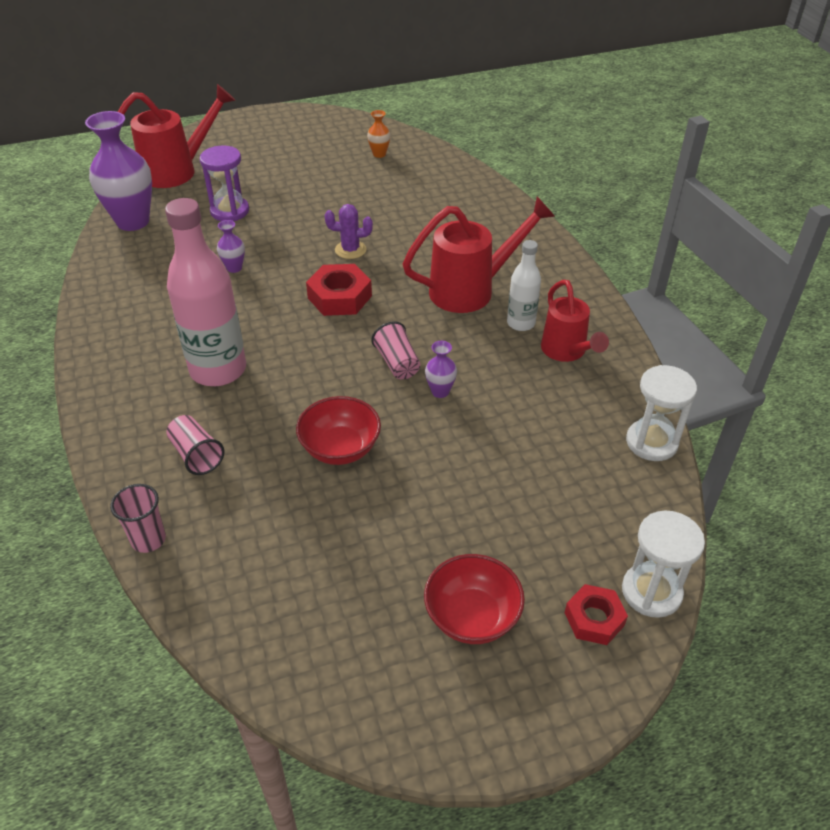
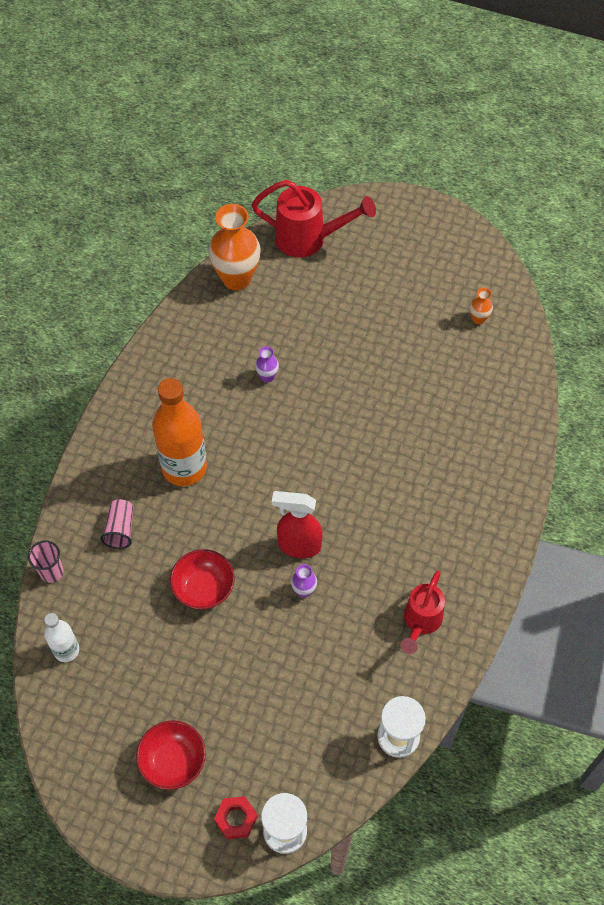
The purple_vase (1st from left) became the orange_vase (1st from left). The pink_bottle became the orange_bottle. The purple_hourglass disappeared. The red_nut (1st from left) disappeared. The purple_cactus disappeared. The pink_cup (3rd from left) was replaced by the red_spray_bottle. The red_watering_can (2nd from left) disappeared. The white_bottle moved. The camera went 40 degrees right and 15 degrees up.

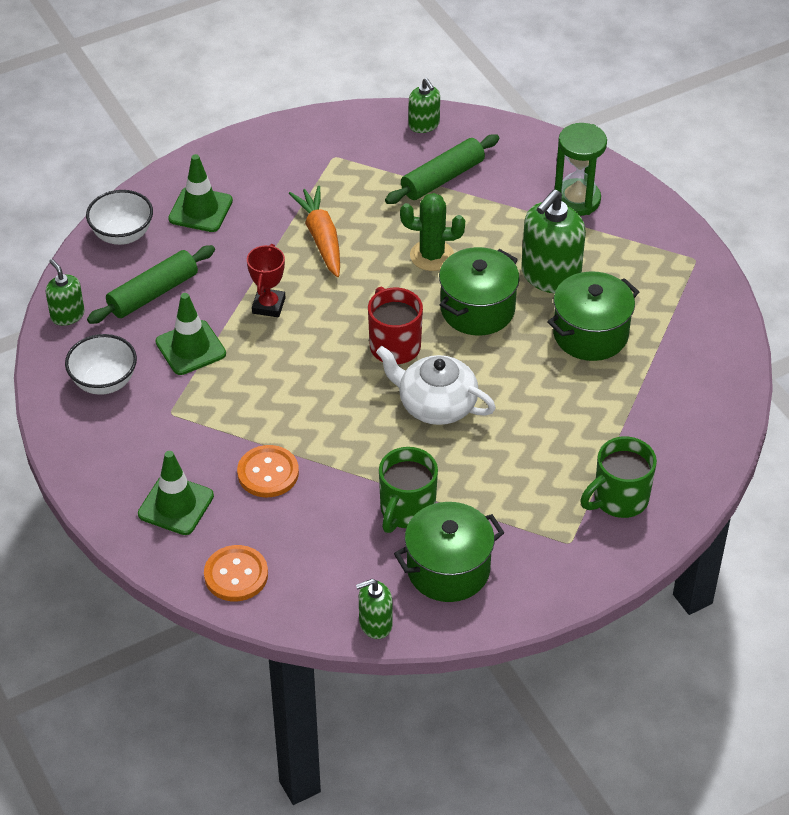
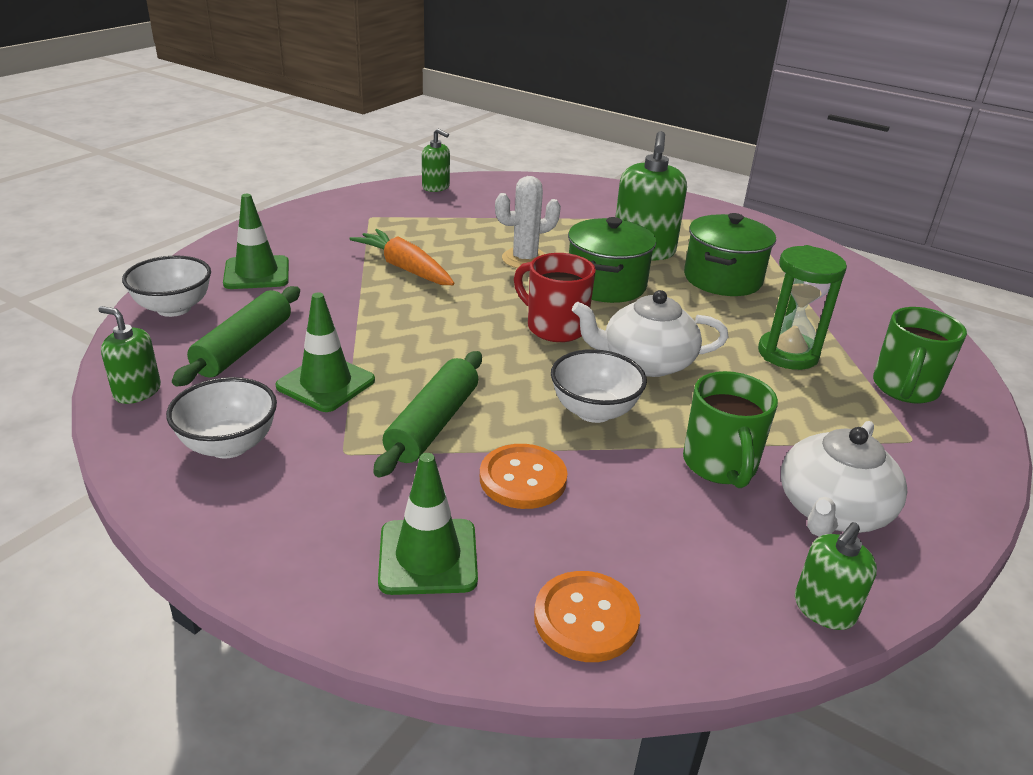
The red_trophy disappeared. The green_rolling_pin (2nd from left) moved. The green_pot (1st from left) was replaced by the white_teapot (2nd from left). The green_cactus became the white_cactus. The green_hourglass moved. The white_bowl (3rd from left) appeared. The camera went 30 degrees left and 15 degrees down.

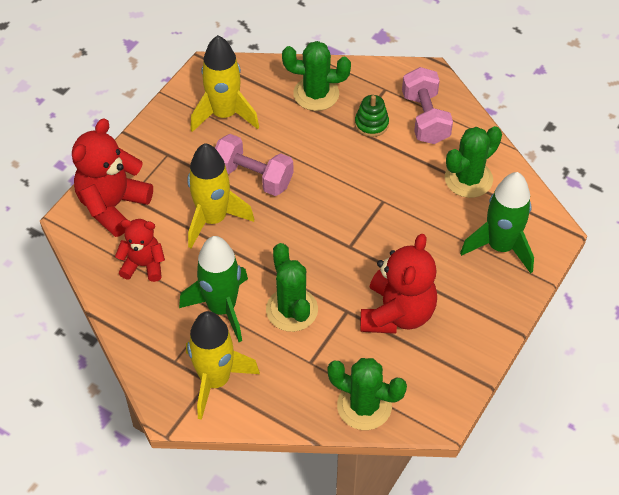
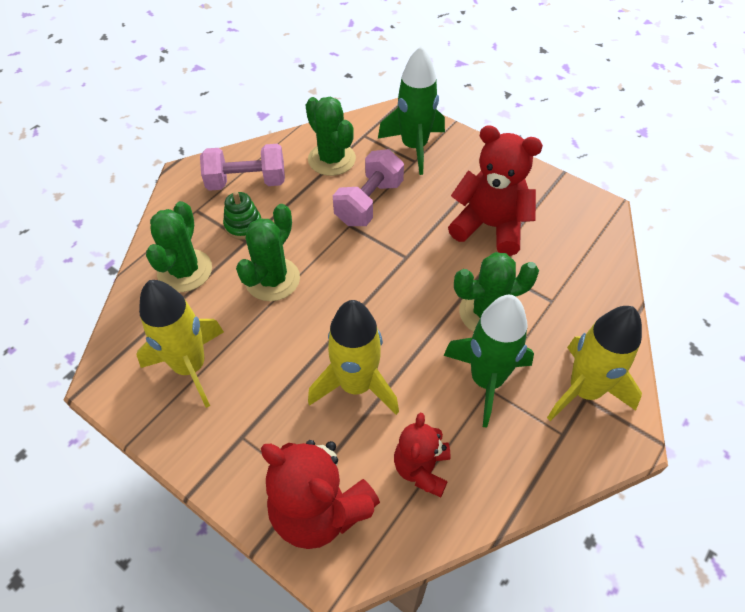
The pink_dumbbell (1st from left in the first image) moved. The green_cactus (3rd from left in the first image) moved. The camera went 85 degrees left and 0 degrees up.

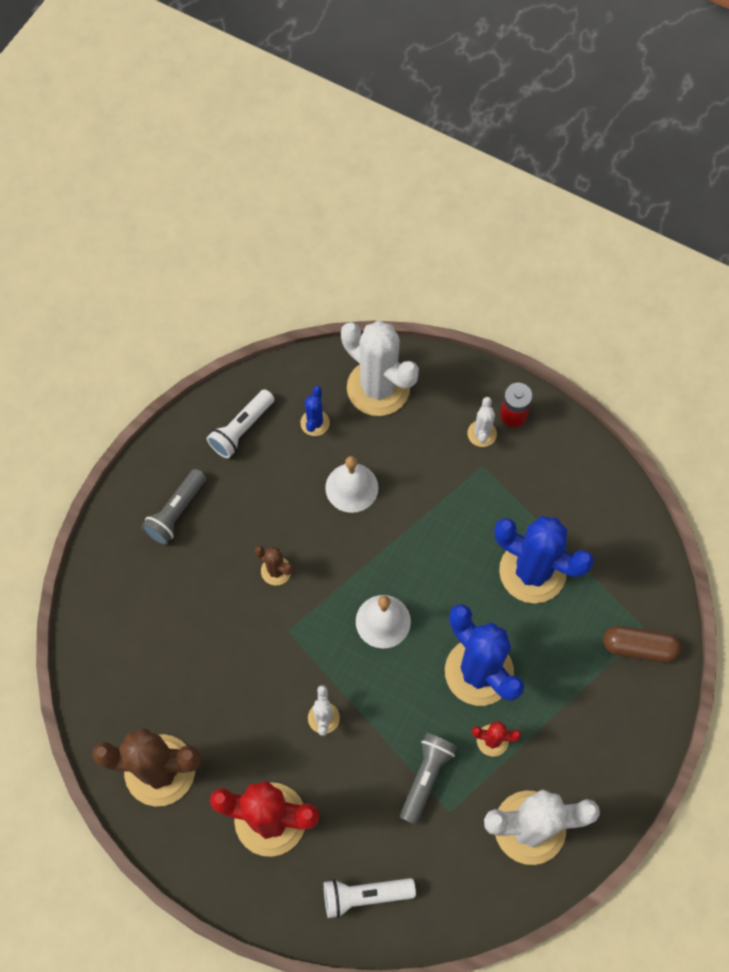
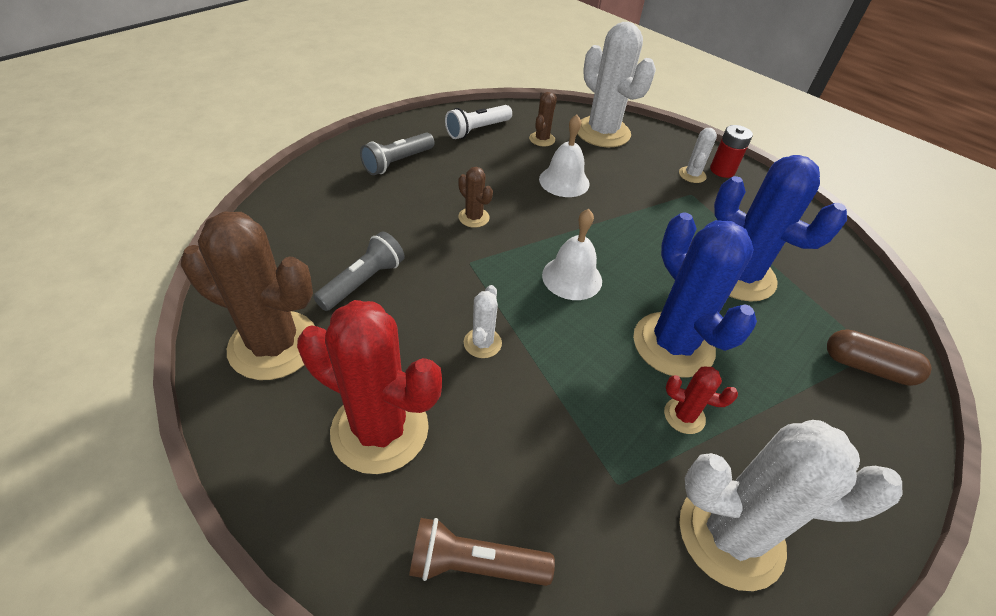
The blue_cactus (1st from left) became the brown_cactus (3rd from left). The white_flashlight (2nd from left) became the brown_flashlight. The grey_flashlight (2nd from left in the first image) moved. The camera went 10 degrees right and 20 degrees down.

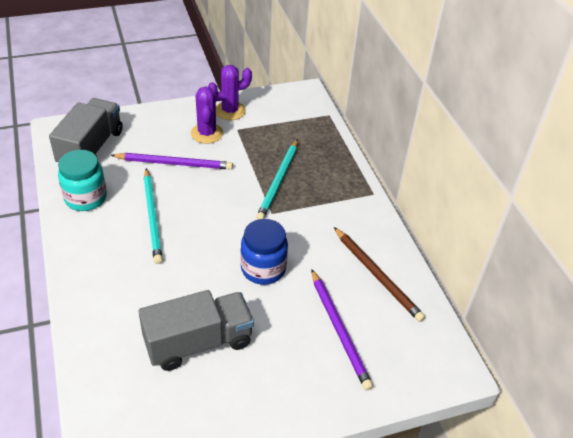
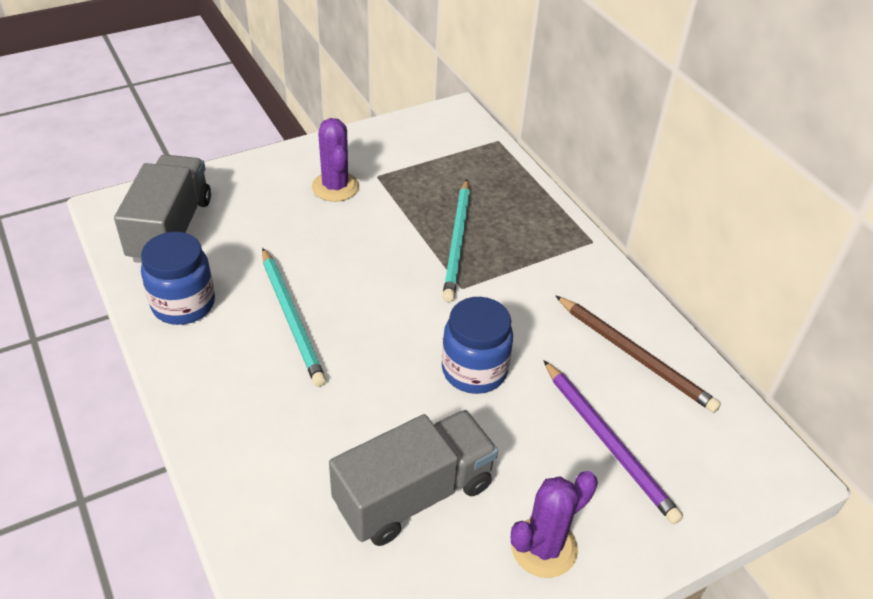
The turquoise_jar became the blue_jar (1st from left). The purple_pencil (1st from left) disappeared. The purple_cactus (2nd from left) moved. The camera went 10 degrees left and 0 degrees up.

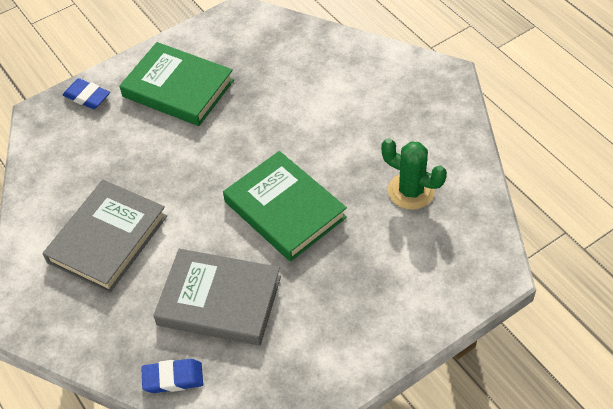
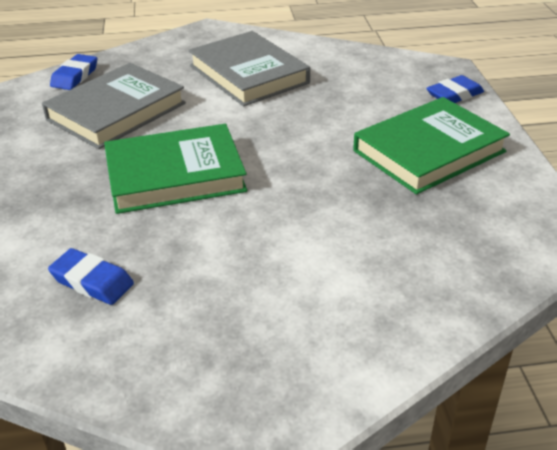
The green_cactus was replaced by the blue_eraser (2nd from left). The camera went 115 degrees right and 15 degrees down.

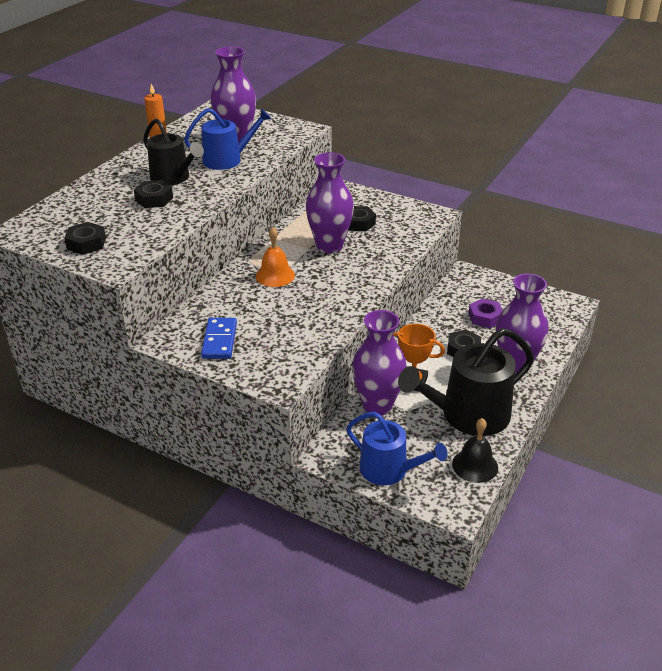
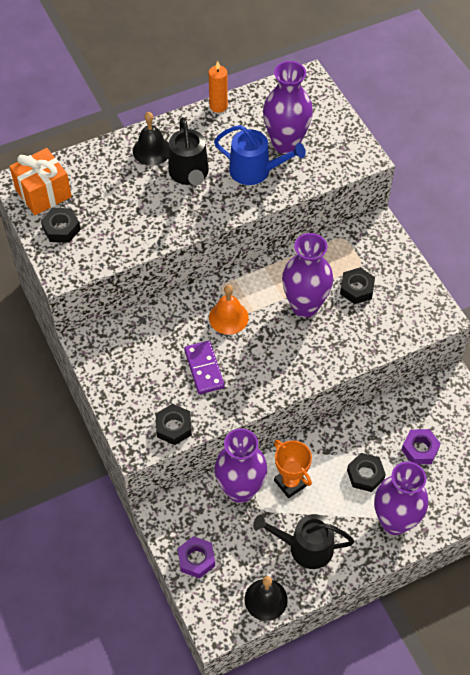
The black_nut (2nd from left) moved. The blue_domino disappeared. The blue_watering_can (2nd from left) was replaced by the purple_nut (1st from left). The black_watering_can (2nd from left) changed to 0.65 times the size. The orange_gift appeared. The black_bell (1st from left) appeared. The purple_domino appeared. The camera went 35 degrees right and 20 degrees up.

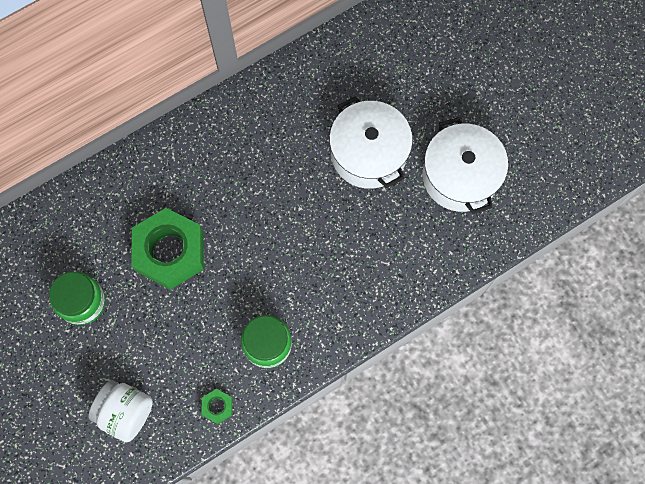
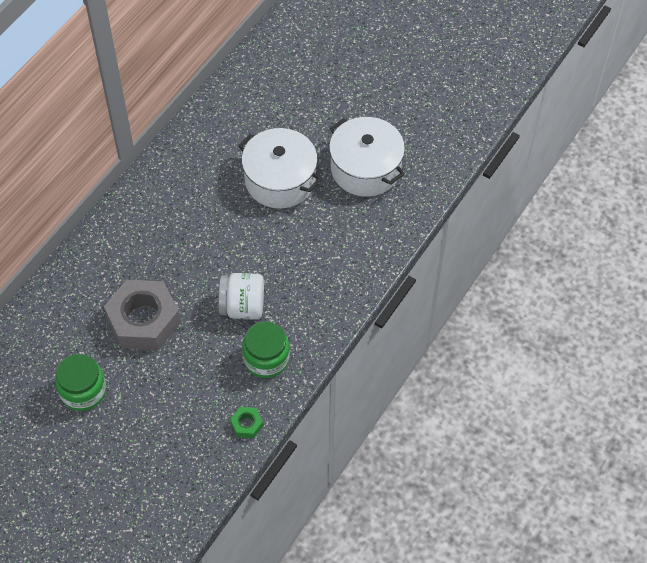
The white_jar moved. The green_nut (1st from left) became the grey_nut. The camera went 25 degrees left and 15 degrees down.

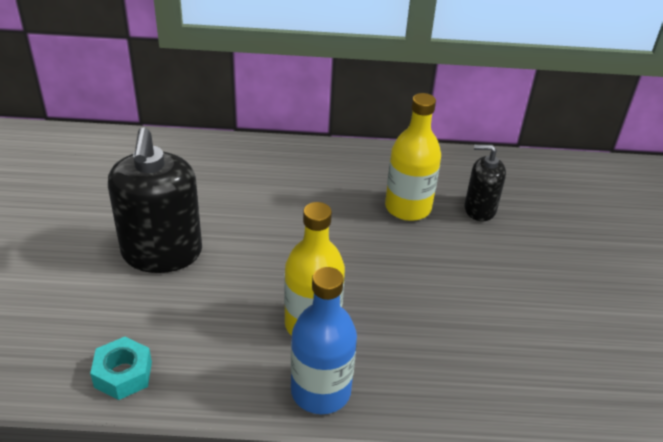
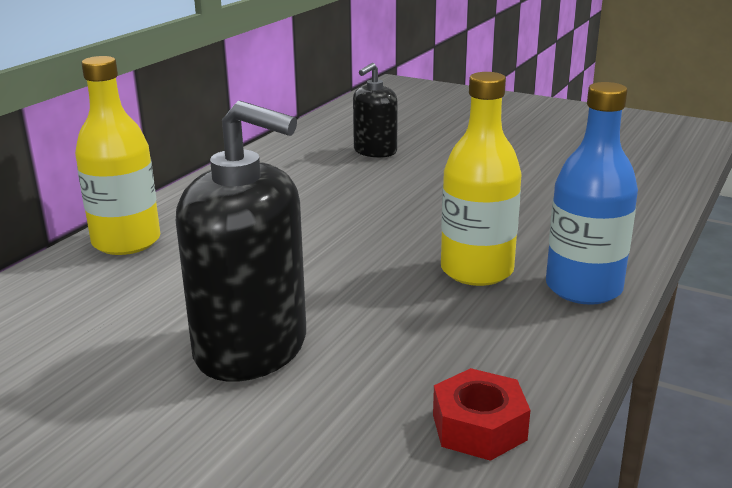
The turquoise_nut became the red_nut. The yellow_bottle (2nd from left in the first image) moved. The camera went 60 degrees left and 15 degrees down.

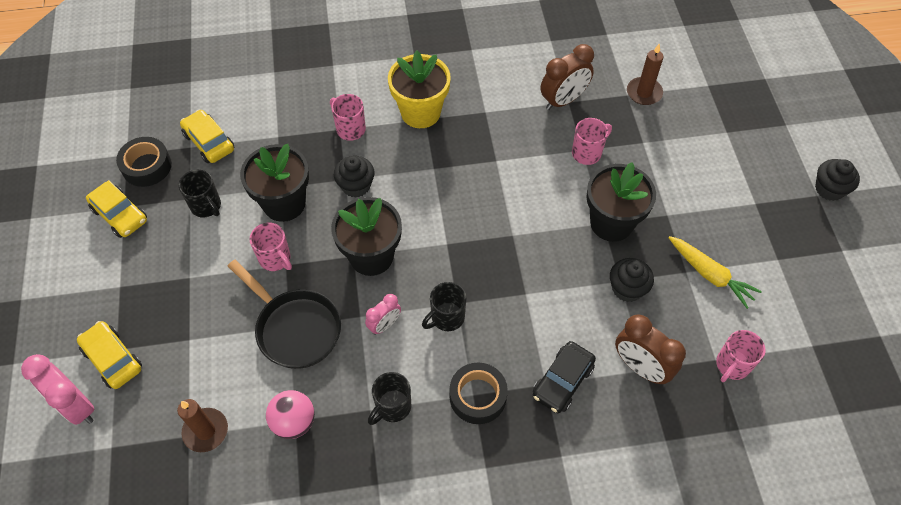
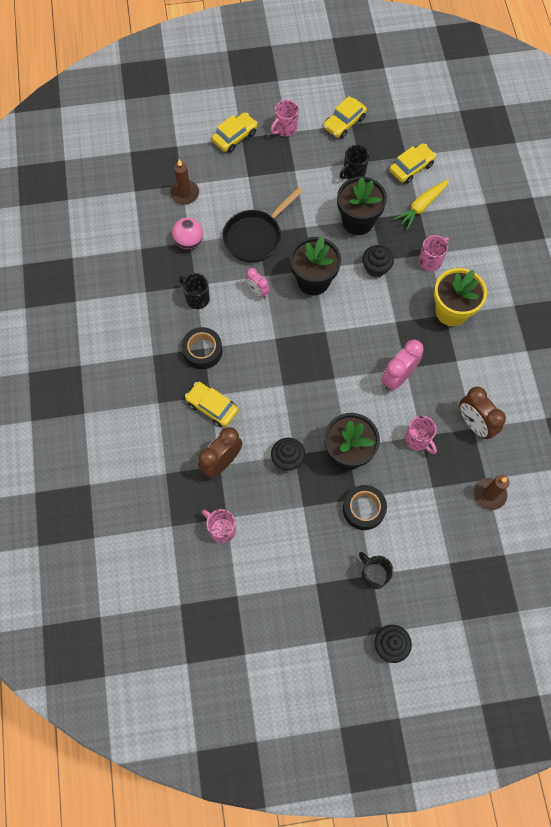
The pink_clock (1st from left in the first image) moved. The black_tape (1st from left in the first image) moved. The pink_mug (1st from left in the first image) moved. The black_mug (3rd from left) moved. The black_car became the yellow_car (1st from left). The yellow_carrot moved. The camera went 90 degrees right and 10 degrees up.

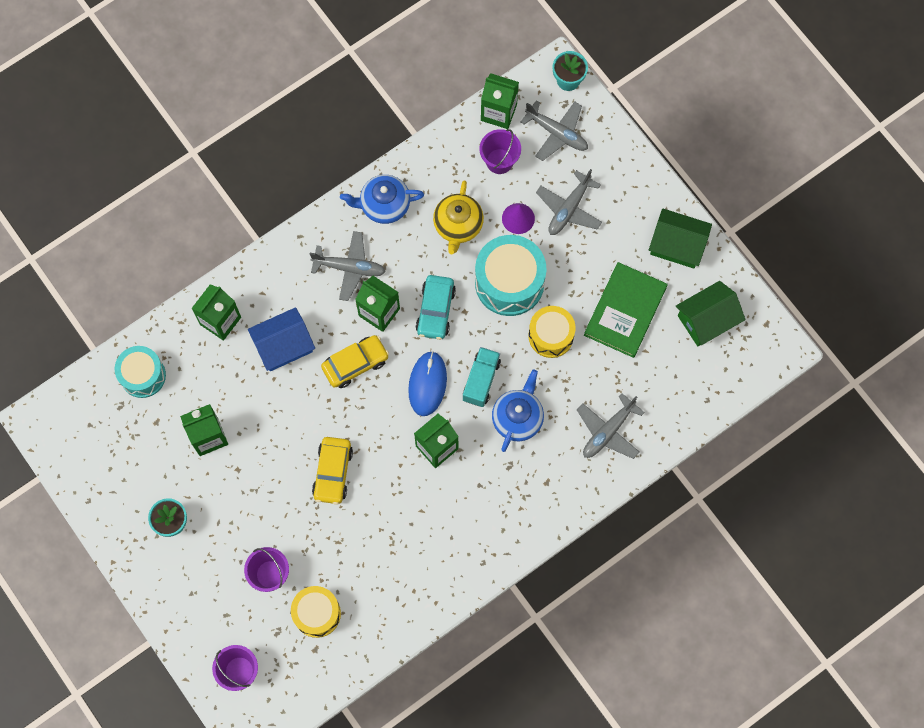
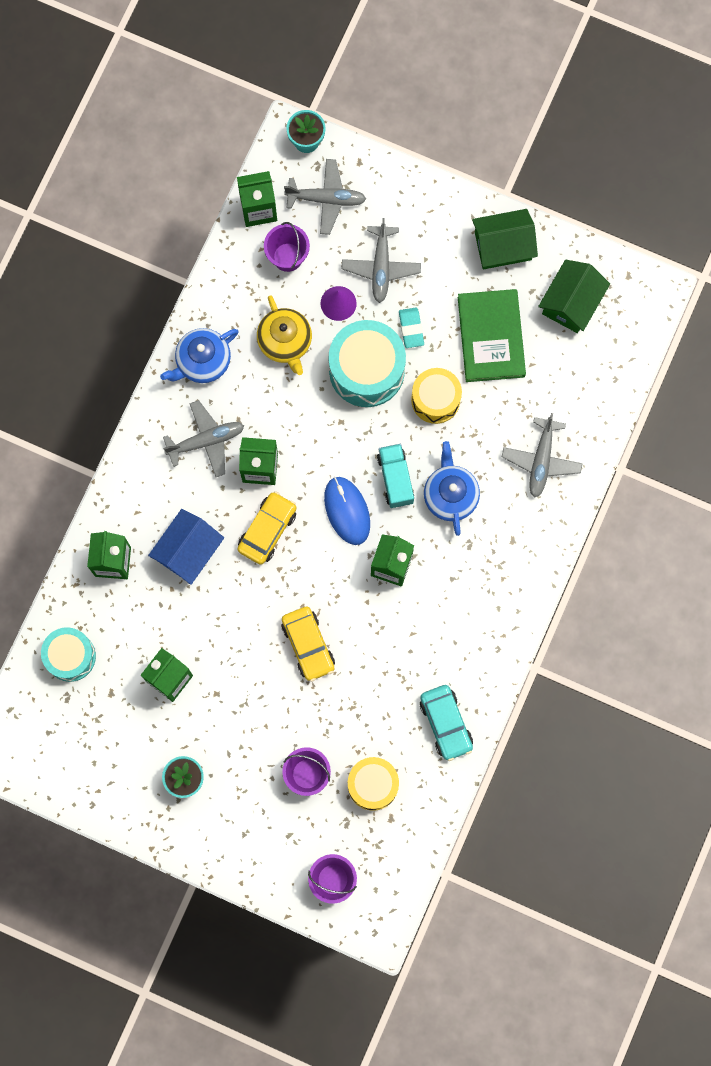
The turquoise_car moved. The turquoise_eraser appeared. The camera went 30 degrees left and 5 degrees up.

